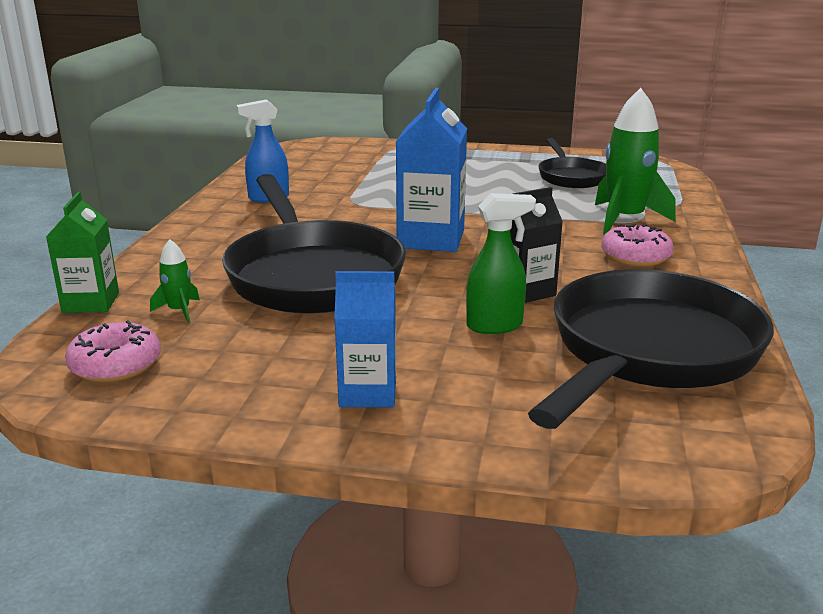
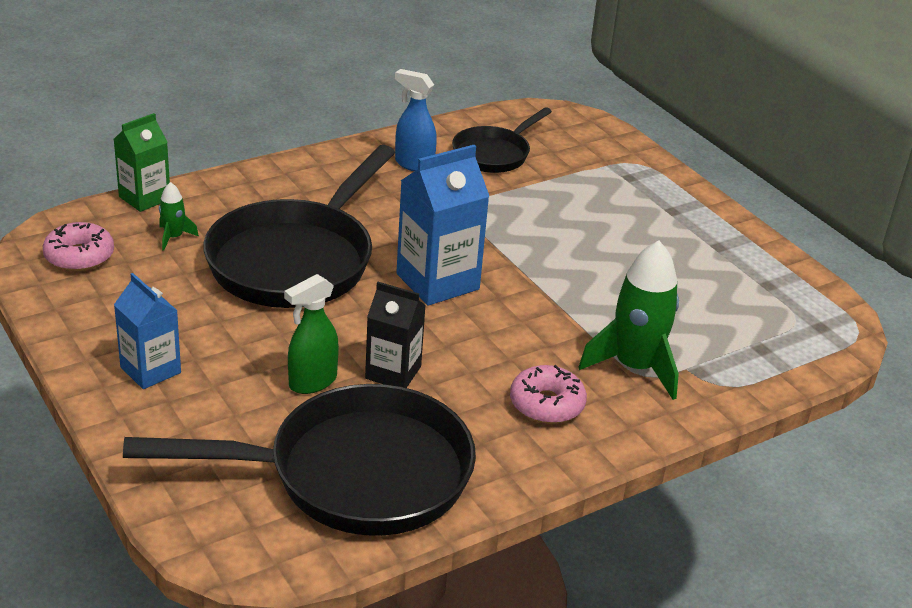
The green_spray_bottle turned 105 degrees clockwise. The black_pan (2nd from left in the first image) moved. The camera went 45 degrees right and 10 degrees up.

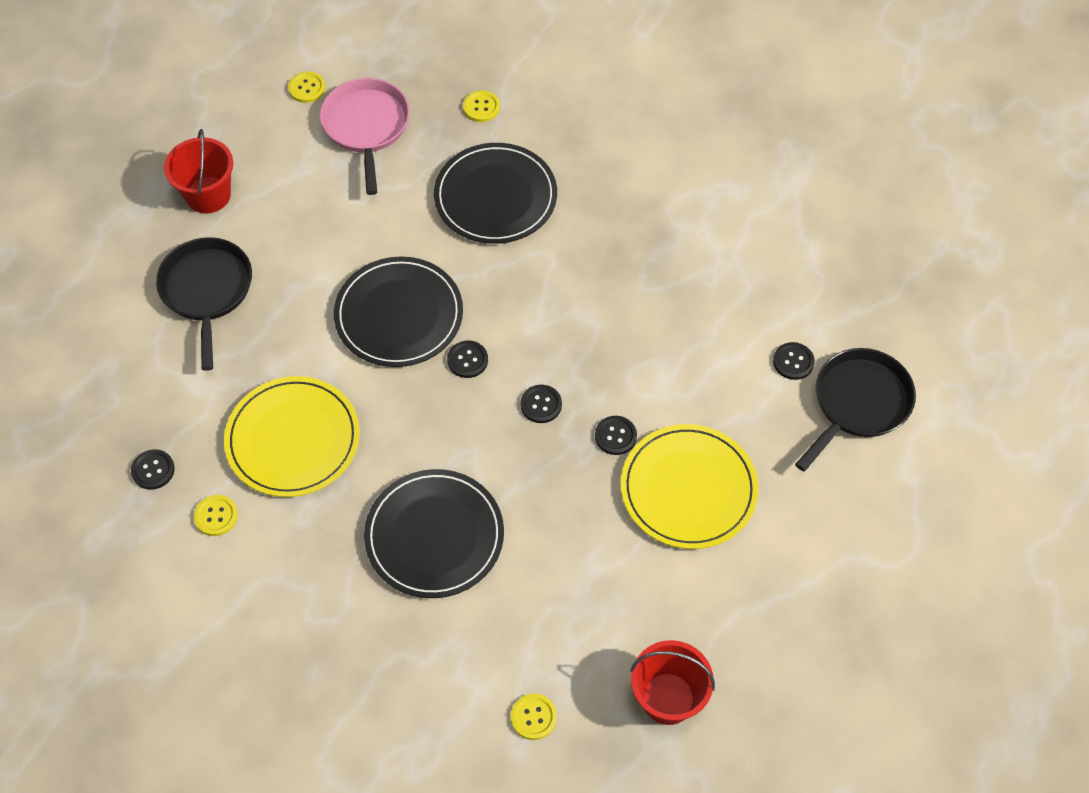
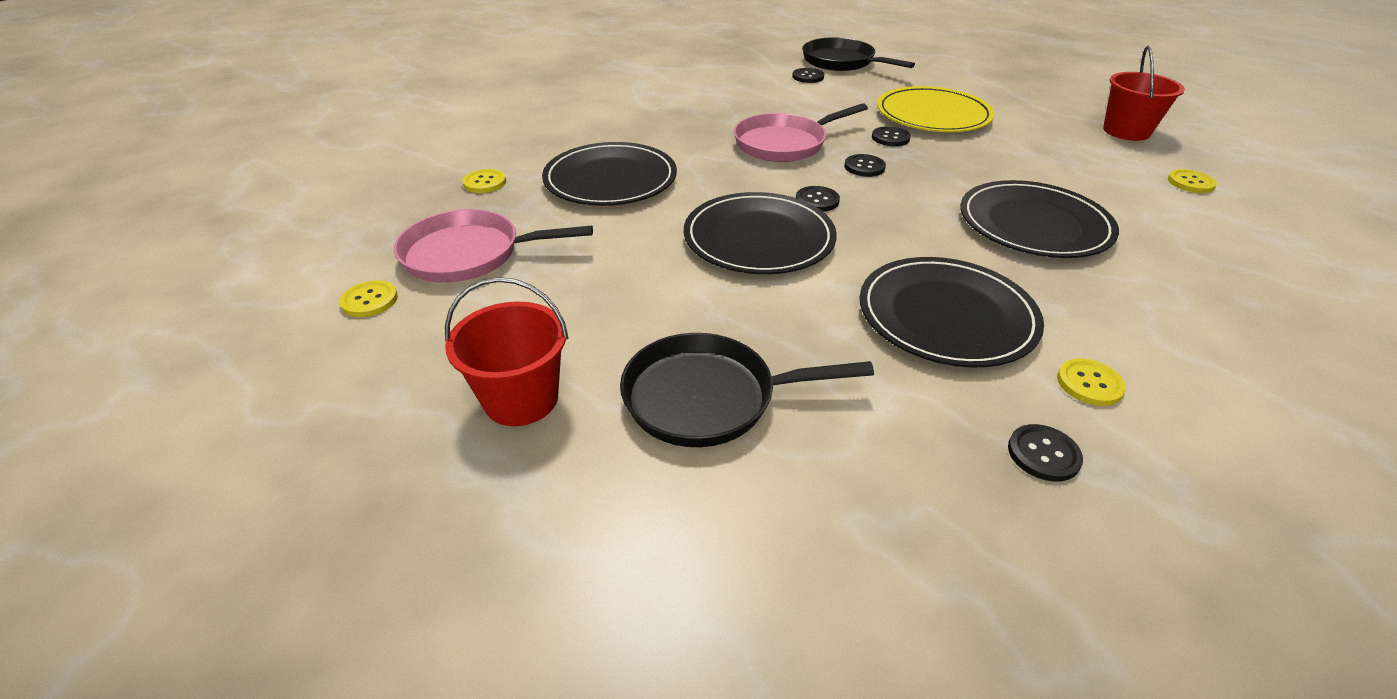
The yellow_plate (1st from left) became the black_plate (3rd from left). The pink_pan (2nd from left) appeared. The camera went 85 degrees left and 20 degrees down.

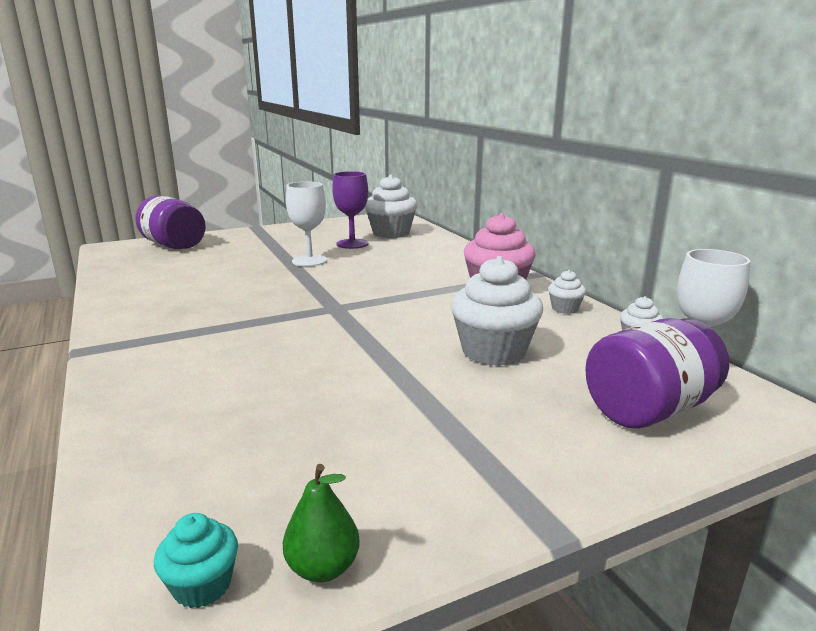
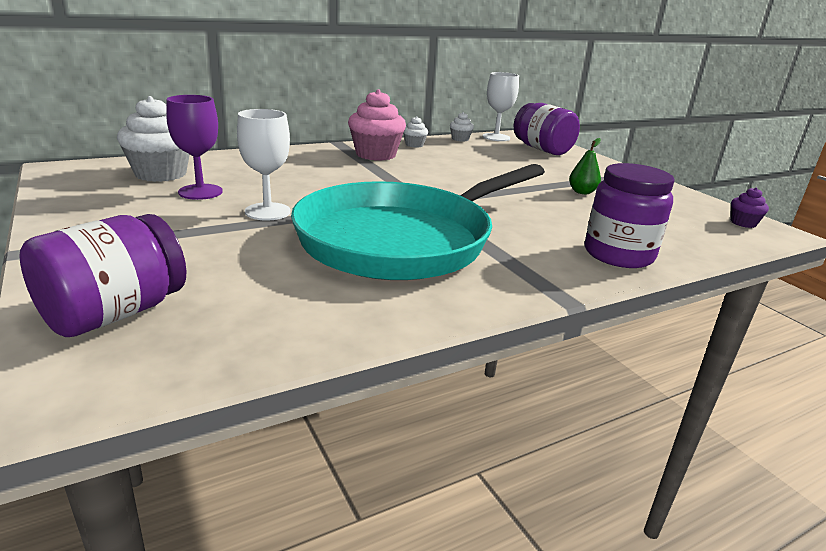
The turquoise_cupcake became the purple_cupcake. The green_pear moved. The white_cupcake (2nd from left) disappeared. The turquoise_pan appeared. The purple_jar (3rd from left) appeared. The camera went 95 degrees left and 5 degrees up.

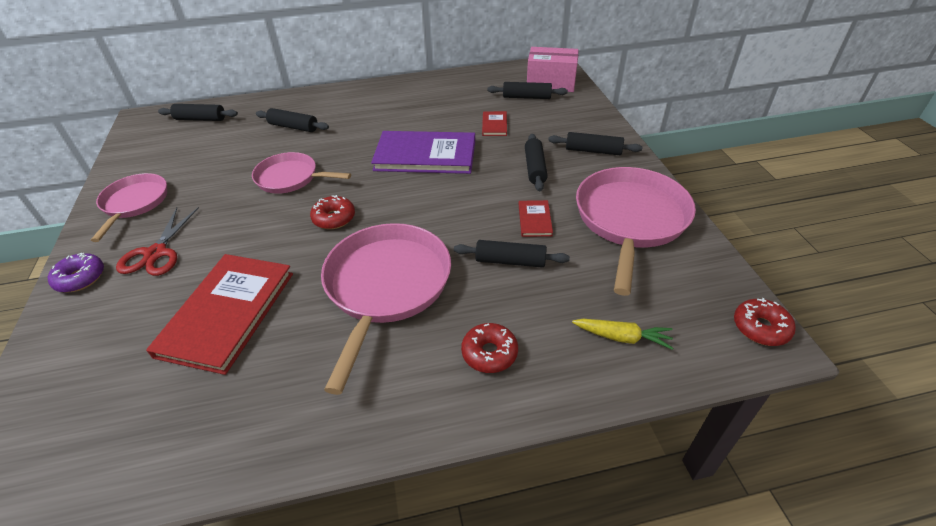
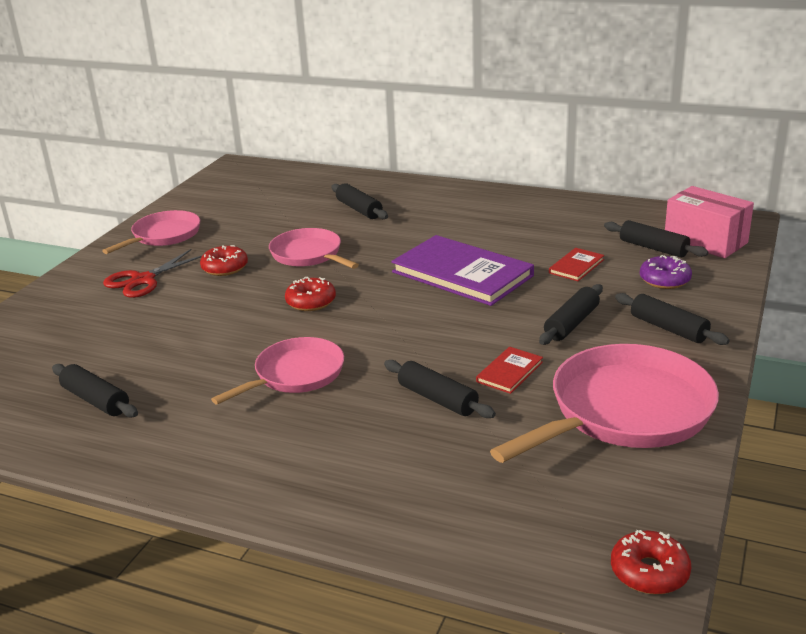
The purple_donut moved. The red_book (1st from left) disappeared. The black_rolling_pin (1st from left) moved. The pink_pan (3rd from left in the first image) changed to 0.61 times the size. The red_donut (2nd from left in the first image) moved. The yellow_carrot disappeared. The camera went 35 degrees right and 15 degrees down.

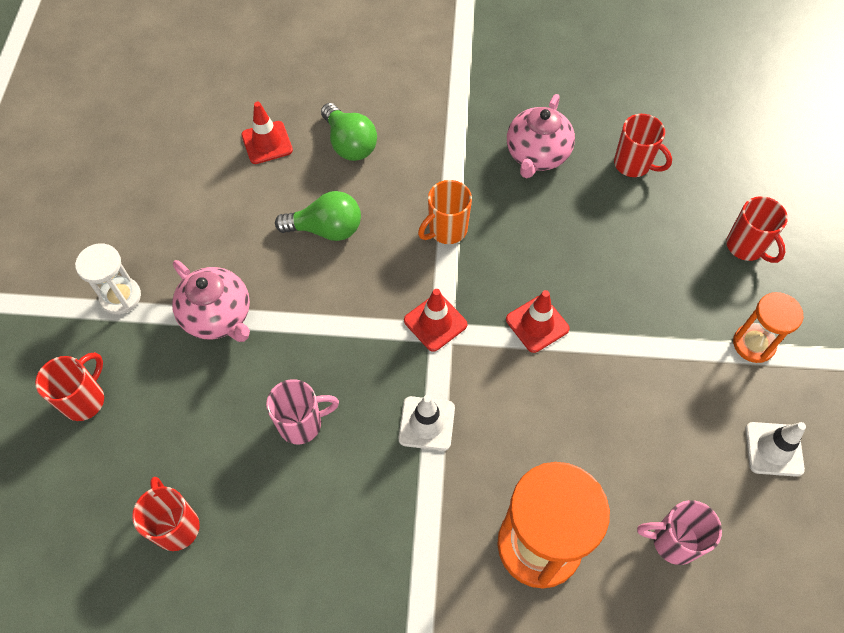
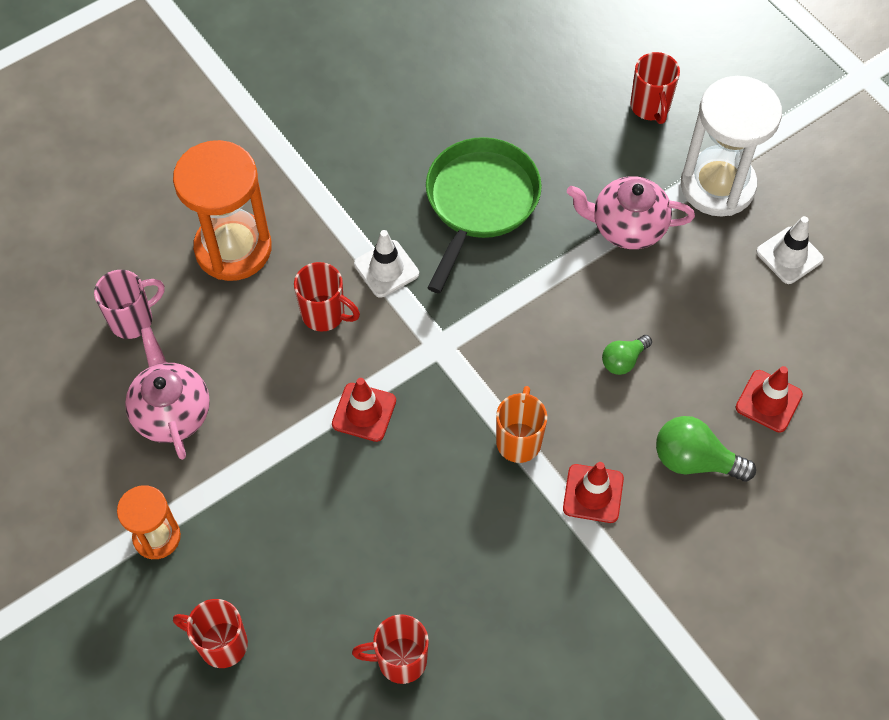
The white_hourglass changed to 1.80 times the size. The red_mug (2nd from left) moved. The pink_mug (1st from left) was replaced by the green_pan. The green_light_bulb (1st from left) changed to 0.61 times the size. The red_traffic_cone (2nd from left) moved. The pink_teapot (2nd from left in the first image) moved. The white_traffic_cone (2nd from left) moved. The camera went 140 degrees right and 0 degrees up.

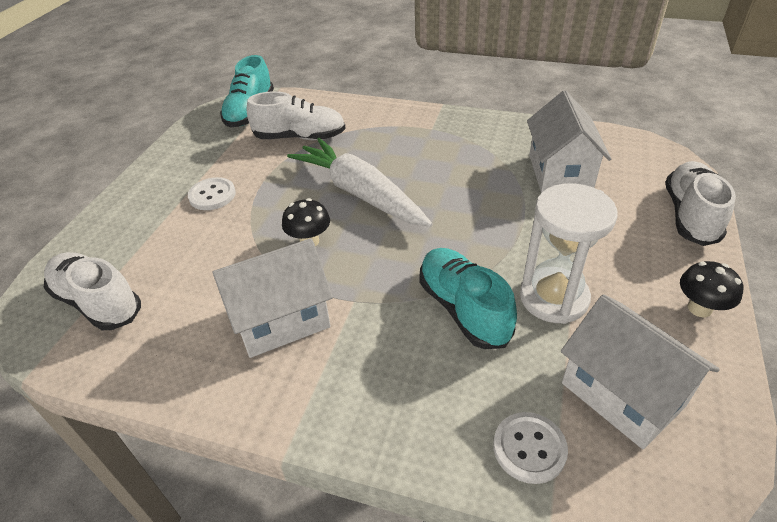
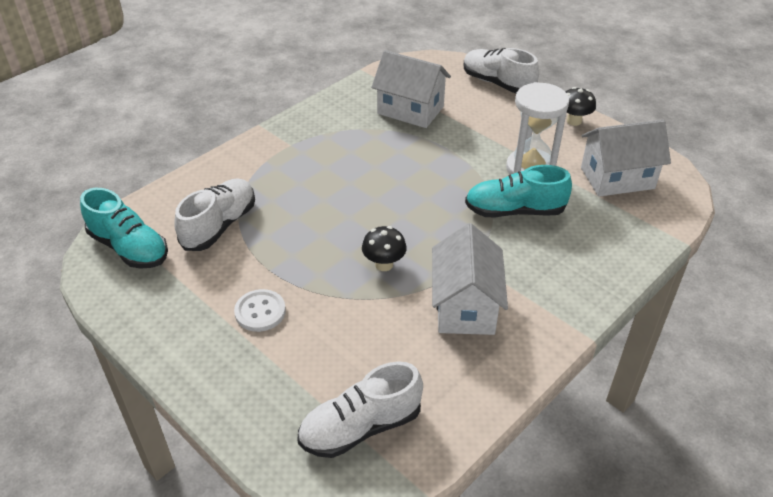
The white_carrot disappeared. The white_button (2nd from left) disappeared. The camera went 65 degrees left and 0 degrees up.

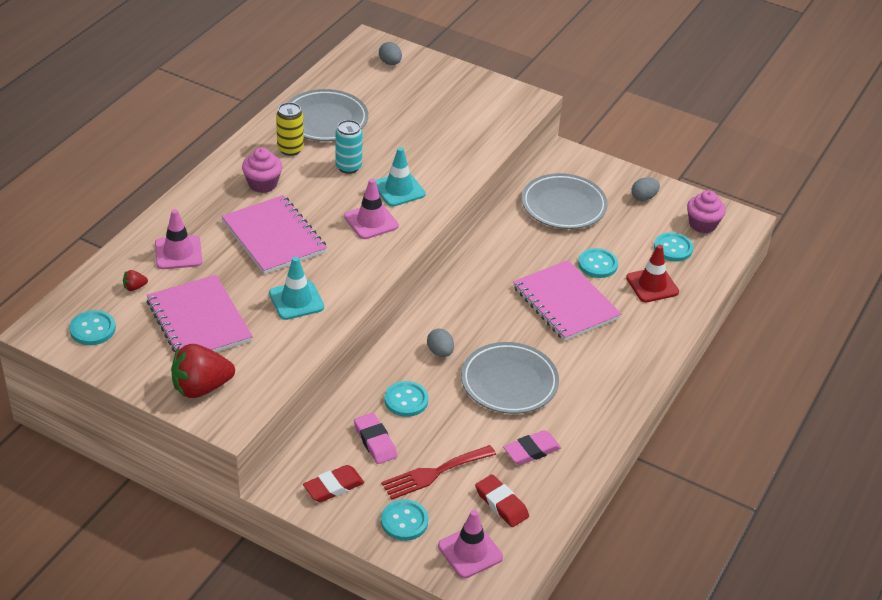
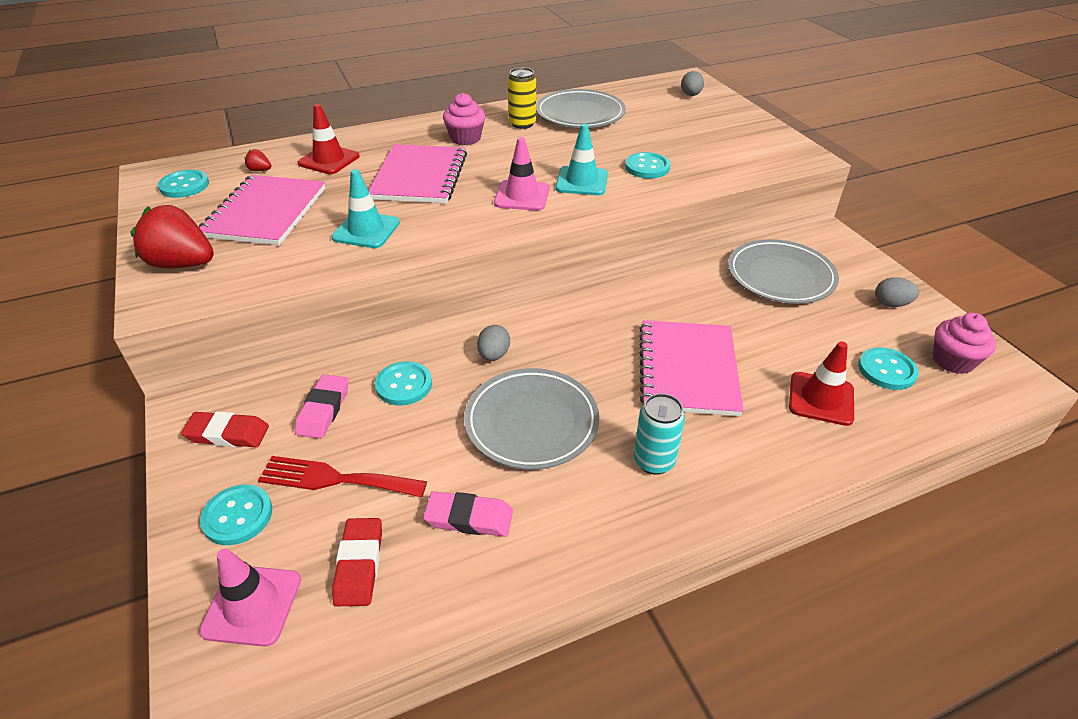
The pink_traffic_cone (1st from left) became the red_traffic_cone (1st from left). The turquoise_can moved. The turquoise_button (4th from left) moved. The camera went 40 degrees right and 0 degrees up.

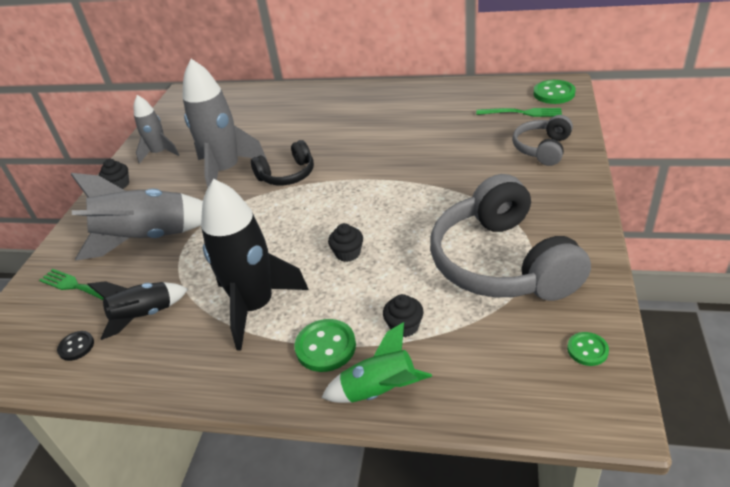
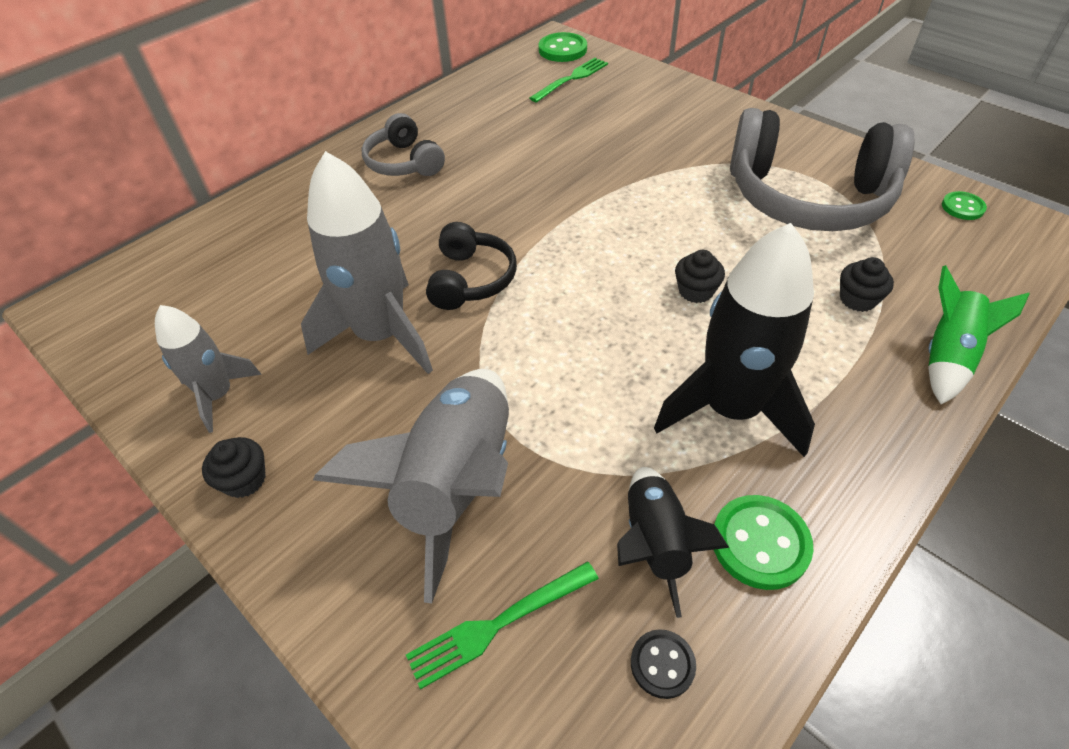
The green_button (1st from left in the first image) moved. The grey_headphones (2nd from left in the first image) moved. The camera went 60 degrees left and 10 degrees up.

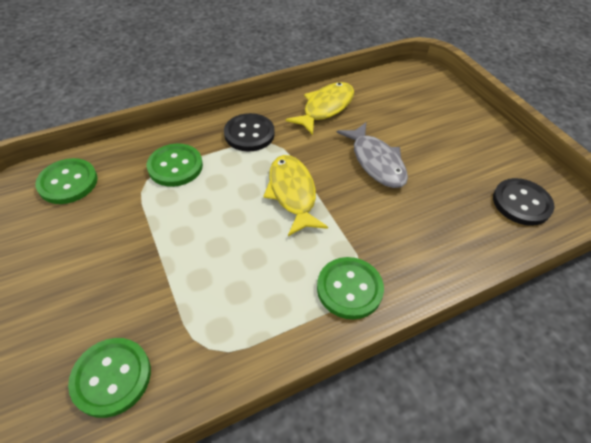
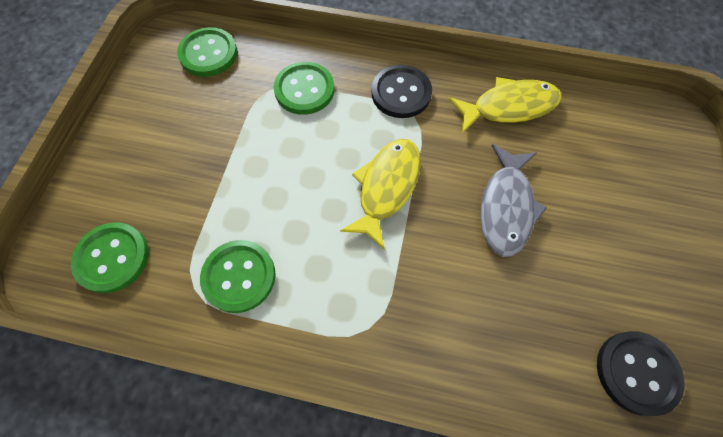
The green_button (4th from left in the first image) moved. The camera went 40 degrees right and 15 degrees up.

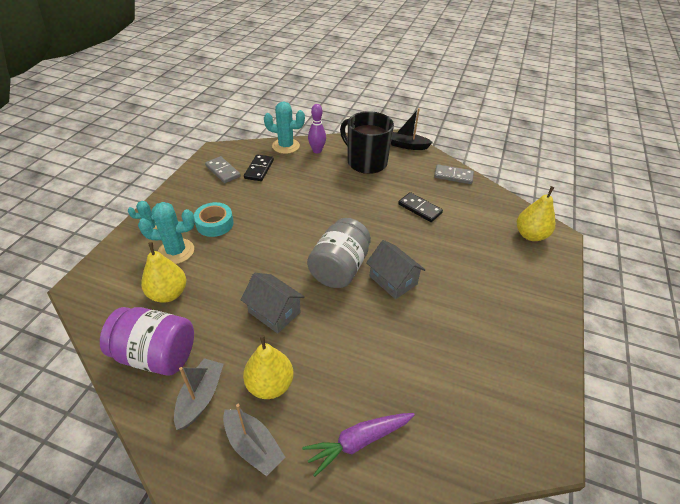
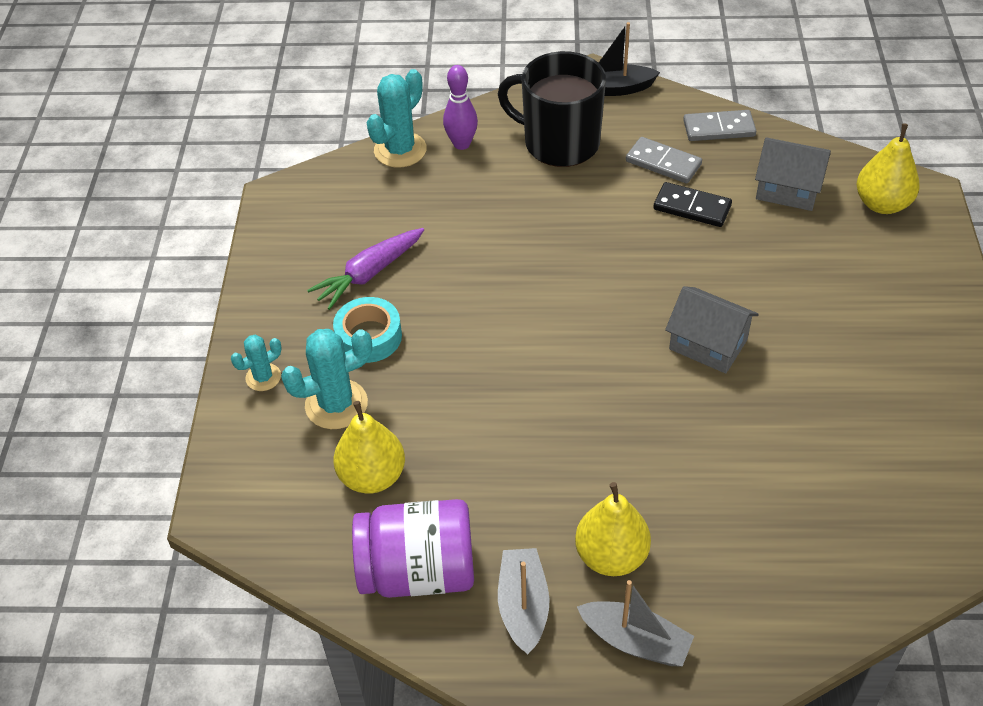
The grey_domino (1st from left) moved. The grey_house (1st from left in the first image) moved. The black_domino (1st from left) disappeared. The turquoise_cactus (3rd from left) turned 45 degrees counterclockwise. The purple_carrot moved. The grey_jar disappeared. The camera went 15 degrees left and 5 degrees up.

